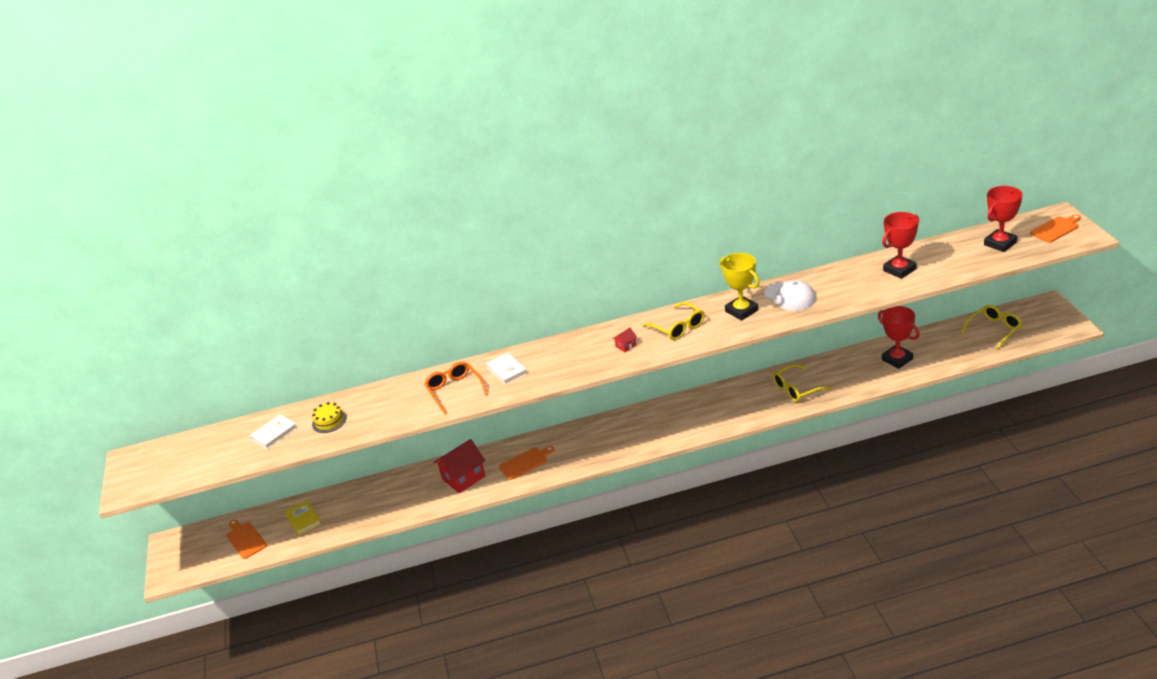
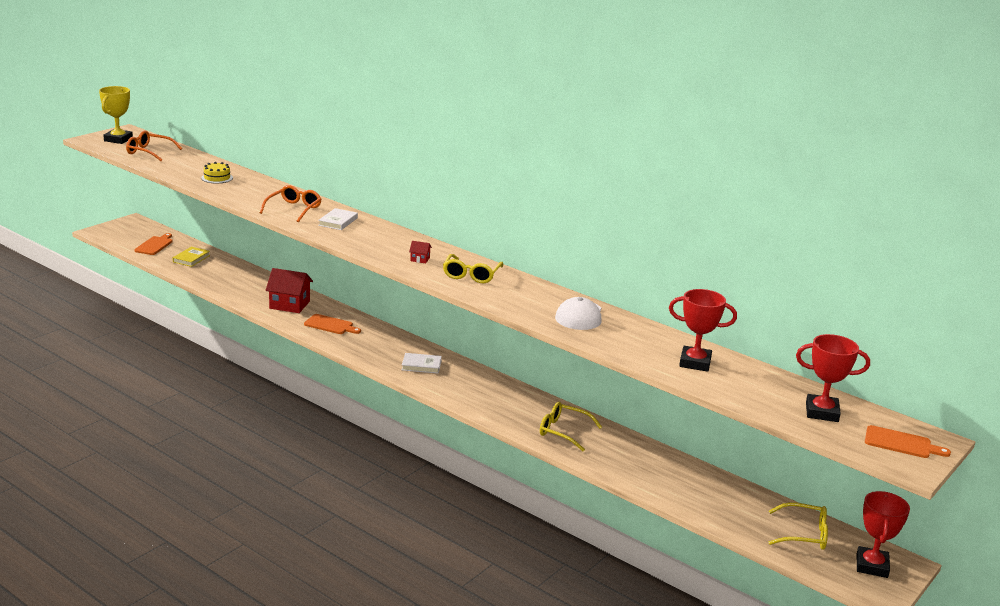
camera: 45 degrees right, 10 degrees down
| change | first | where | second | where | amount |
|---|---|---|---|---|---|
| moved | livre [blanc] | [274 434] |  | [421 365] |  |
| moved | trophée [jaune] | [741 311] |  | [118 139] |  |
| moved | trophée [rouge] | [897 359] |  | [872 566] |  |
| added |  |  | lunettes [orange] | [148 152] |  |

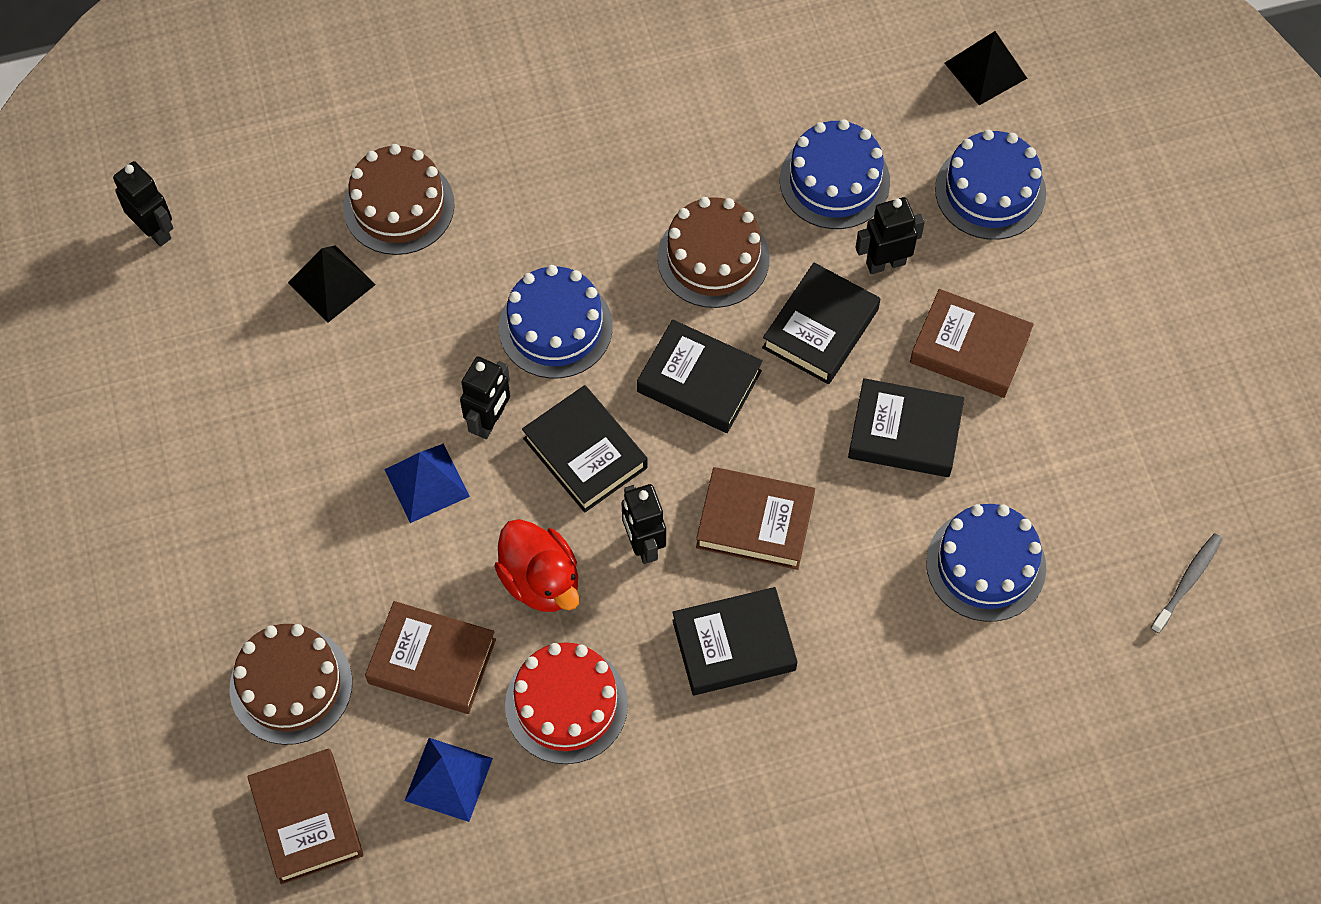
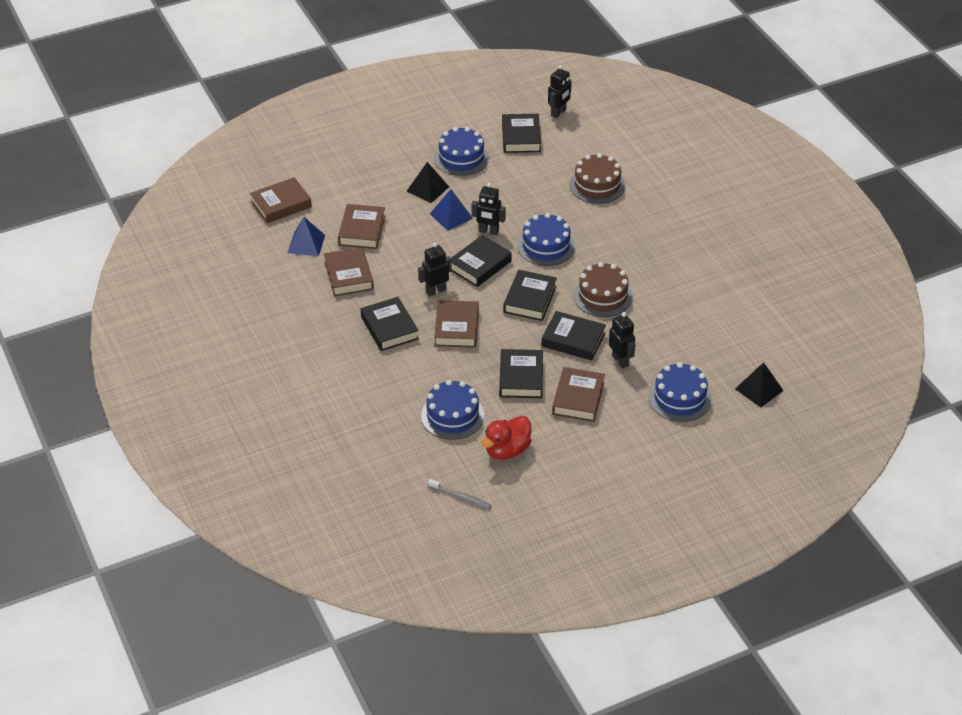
camera: 80 degrees right, 20 degrees down
| change | first | where | second | where | amount |
|---|---|---|---|---|---|
| removed | gâteau [marron] | [291 685] |  |  |  |
| moved | pyramide [noir] | [331 283] |  | [428 189] |  |
| moved | canard [rouge] | [541 580] |  | [507 450] |  |
| replaced | gâteau [rouge] | [566 704] | livre [marron] | [348 276] |  |
| moved | gâteau [bleu] | [834 181] |  | [461 158] |  |
| added |  |  | livre [noir] | [521 137] |  |

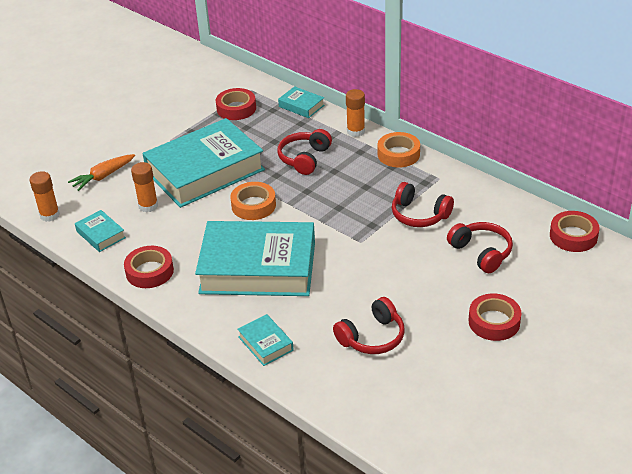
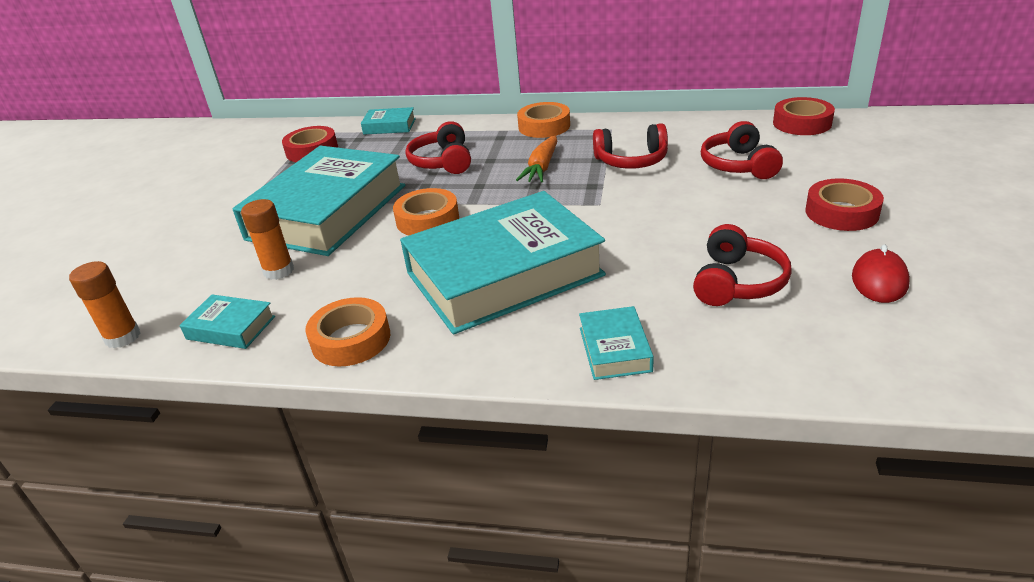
camera: 30 degrees left, 5 degrees down
| change | first | where | second | where | amount |
|---|---|---|---|---|---|
| moved | carotte [orange] | [103 176] |  | [541 168] |  |
| recoloured | ruban adhésif [rouge] | [149 271] | ruban adhésif [orange] | [351 339] |  |
| turned | livre [turquoise] | [265 343] |  | [615 349] | 60 degrees clockwise |
| removed | bâton de colle [orange] | [356 131] |  |  |  |
| turned | casque audio [rouge] | [481 253] |  | [738 165] | 120 degrees counterclockwise |
| added |  |  | souris [rouge] | [879 280] |  |

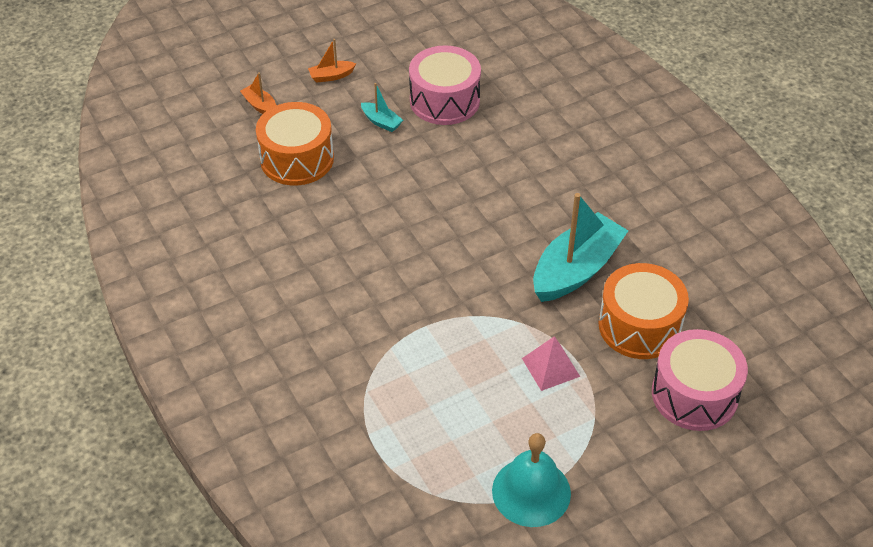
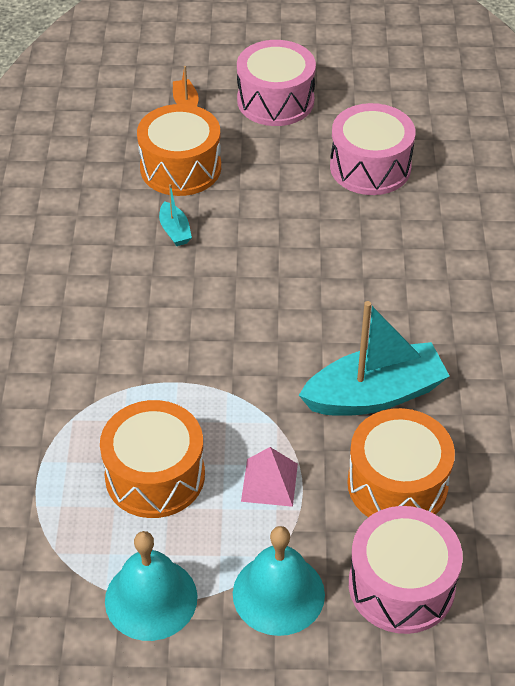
camera: 30 degrees right, 0 degrees up
| change | first | where | second | where | amount |
|---|---|---|---|---|---|
| replaced | bateau [orange] | [331 76] | tambour [rose] | [275 100] |  |
| moved | bateau [turquoise] | [381 122] |  | [175 231] |  |
| added |  |  | tambour [orange] | [155 475] |  |
| added |  |  | cloche [turquoise] | [278 593] |  |

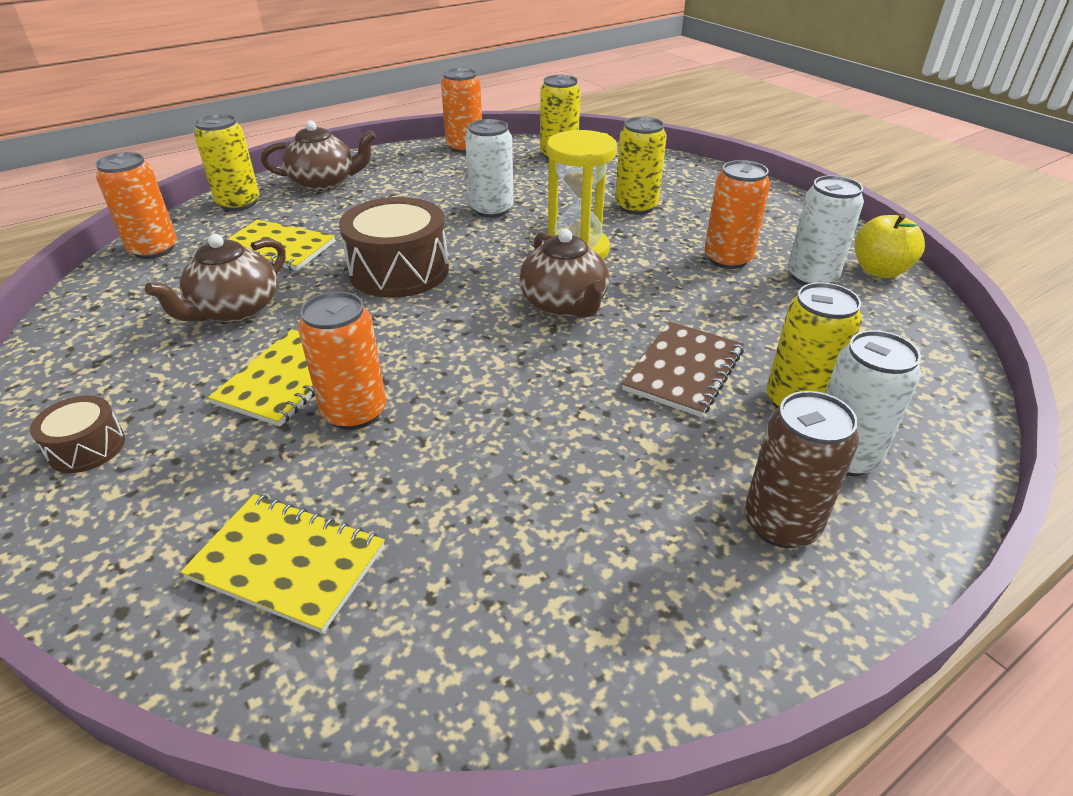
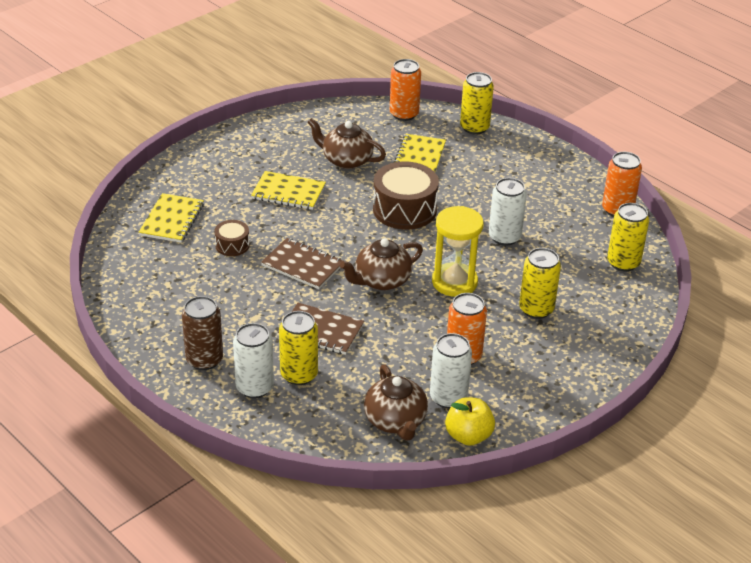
camera: 80 degrees right, 0 degrees up
| change | first | where | second | where | amount |
|---|---|---|---|---|---|
| moved | tambour [marron] | [87 447] |  | [232 245] |  |
| moved | théière [marron] | [325 183] |  | [395 421] |  |
| removed | canette [orange] | [354 412] |  |  |  |
| added |  |  | carnet [marron] | [302 265] |  |

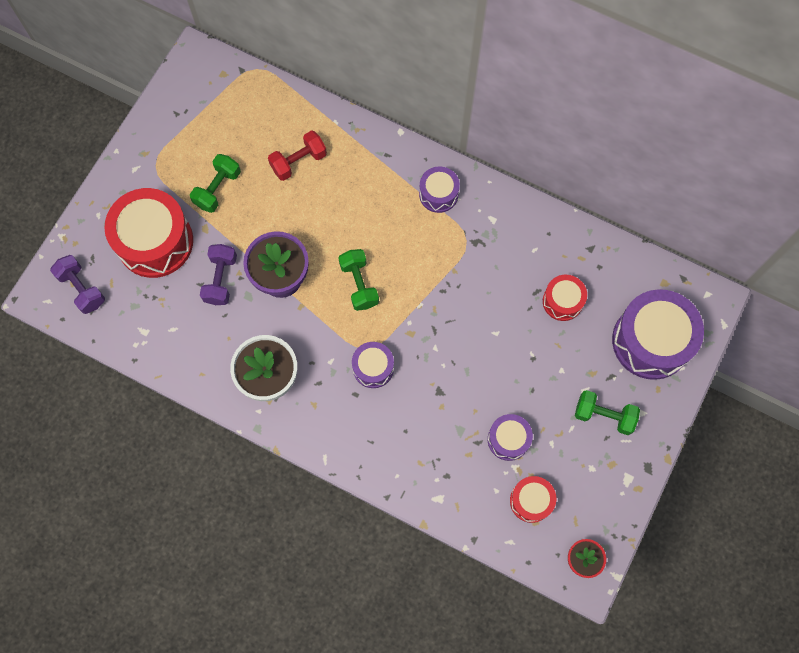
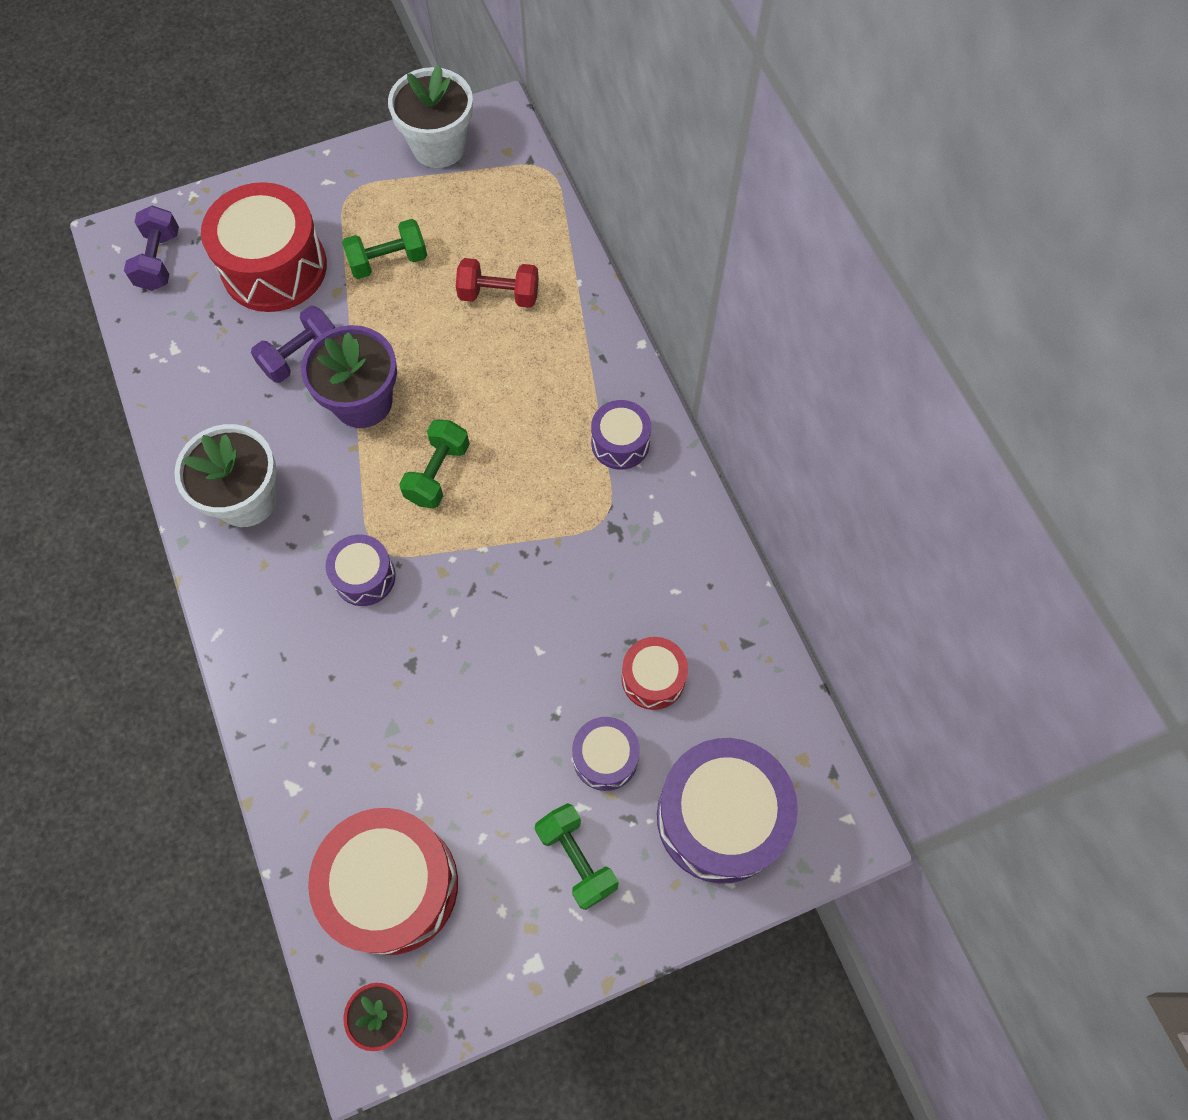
camera: 40 degrees right, 5 degrees down
| change | first | where | second | where | amount |
|---|---|---|---|---|---|
| moved | tambour [violet] | [508 439] |  | [605 757] |  |
| resized | tambour [rouge] | [531 501] |  | [393 885] | x1.91 |
| added |  |  | pot de fleurs [blanc] | [438 146] |  |

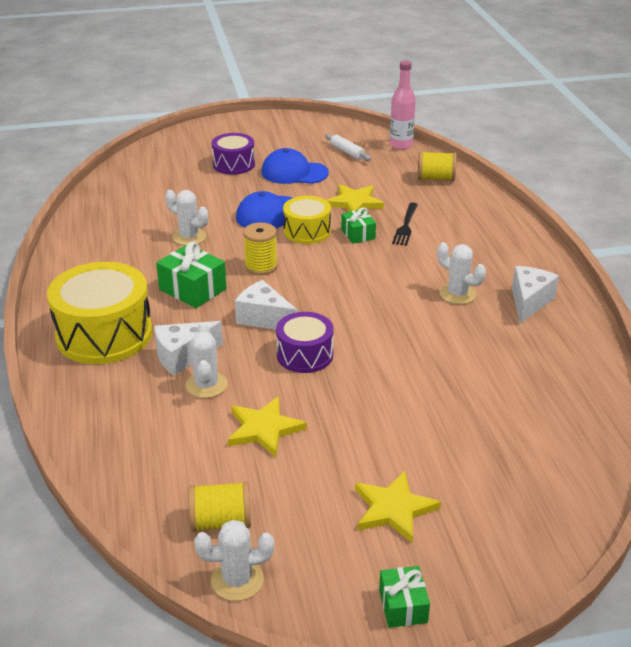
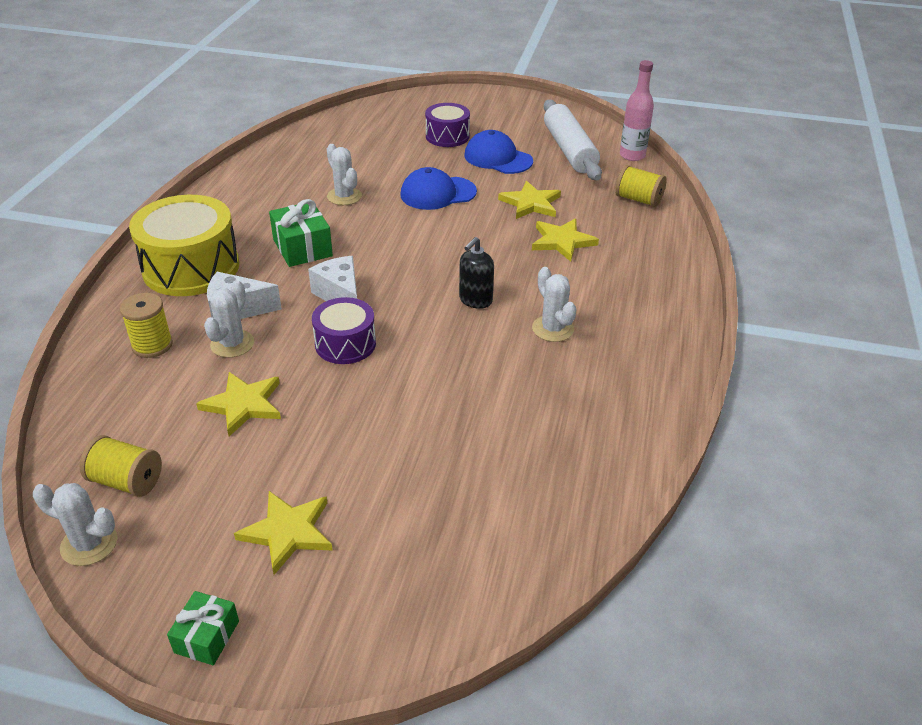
camera: 25 degrees right, 5 degrees up
| change | first | where | second | where | amount |
|---|---|---|---|---|---|
| moved | bobine [jaune] | [261 266] |  | [152 345] |  |
| removed | tambour [jaune] | [307 231] |  |  |  |
| resized | rouleau à pâtisserie [blanc] | [347 152] |  | [569 150] | x2.16 |
| removed | cadeau [vert] | [358 234] |  |  |  |
| replaced | fourchette [noir] | [406 226] | étoile [jaune] | [562 241] |  |
| removed | fromage [blanc] | [529 302] |  |  |  |
| added |  |  | distributeur de savon [noir] | [475 300] |  |

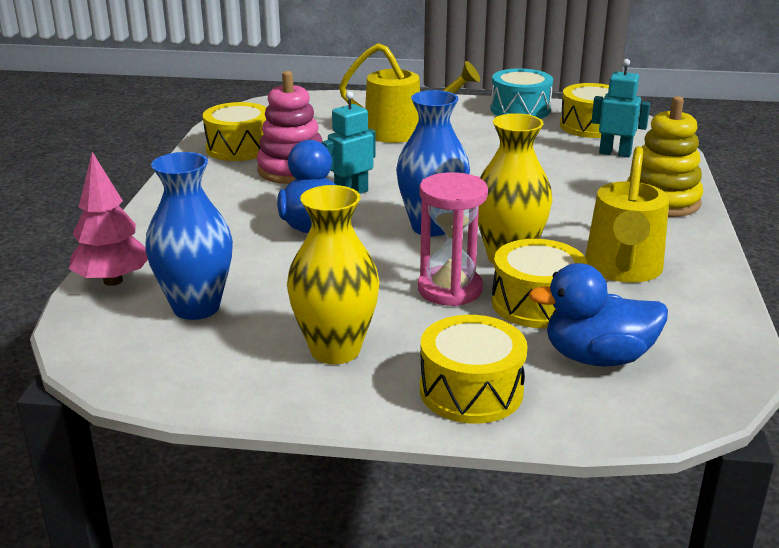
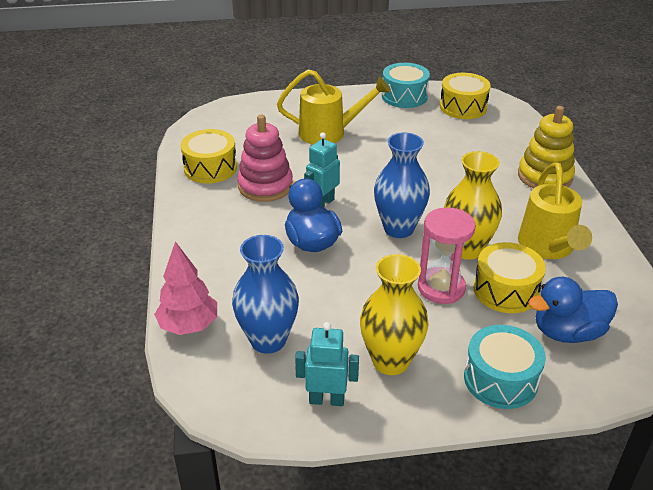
camera: 15 degrees left, 10 degrees up
| change | first | where | second | where | amount |
|---|---|---|---|---|---|
| recoloured | tambour [jaune] | [471 391] | tambour [turquoise] | [500 379] |  |
| moved | robot [turquoise] | [615 153] |  | [326 399] |  |

